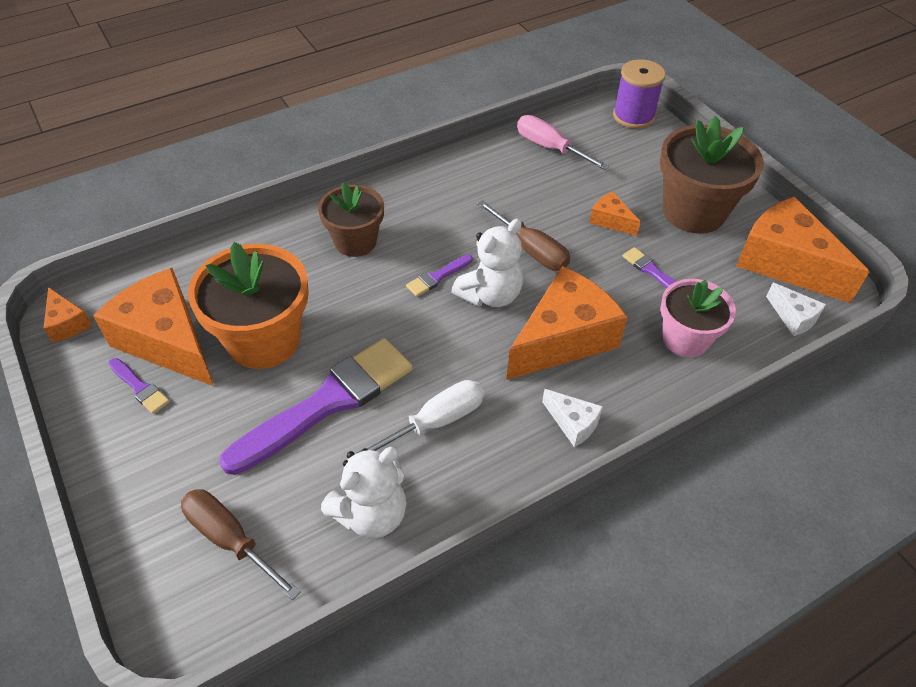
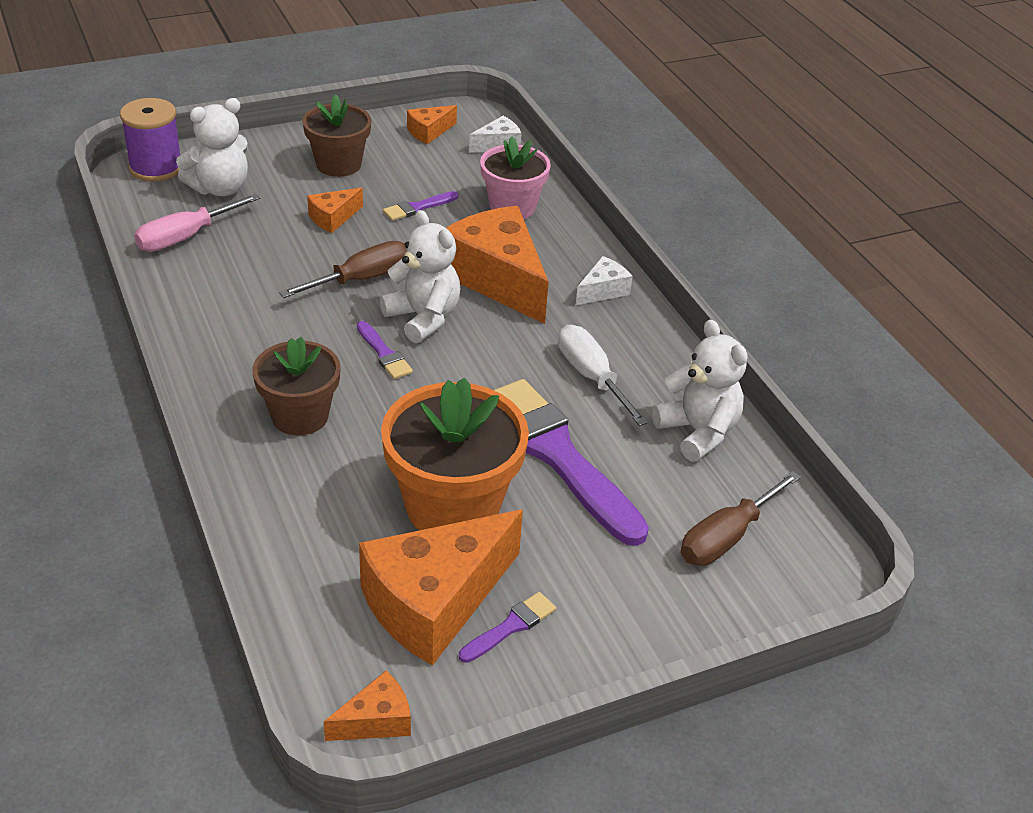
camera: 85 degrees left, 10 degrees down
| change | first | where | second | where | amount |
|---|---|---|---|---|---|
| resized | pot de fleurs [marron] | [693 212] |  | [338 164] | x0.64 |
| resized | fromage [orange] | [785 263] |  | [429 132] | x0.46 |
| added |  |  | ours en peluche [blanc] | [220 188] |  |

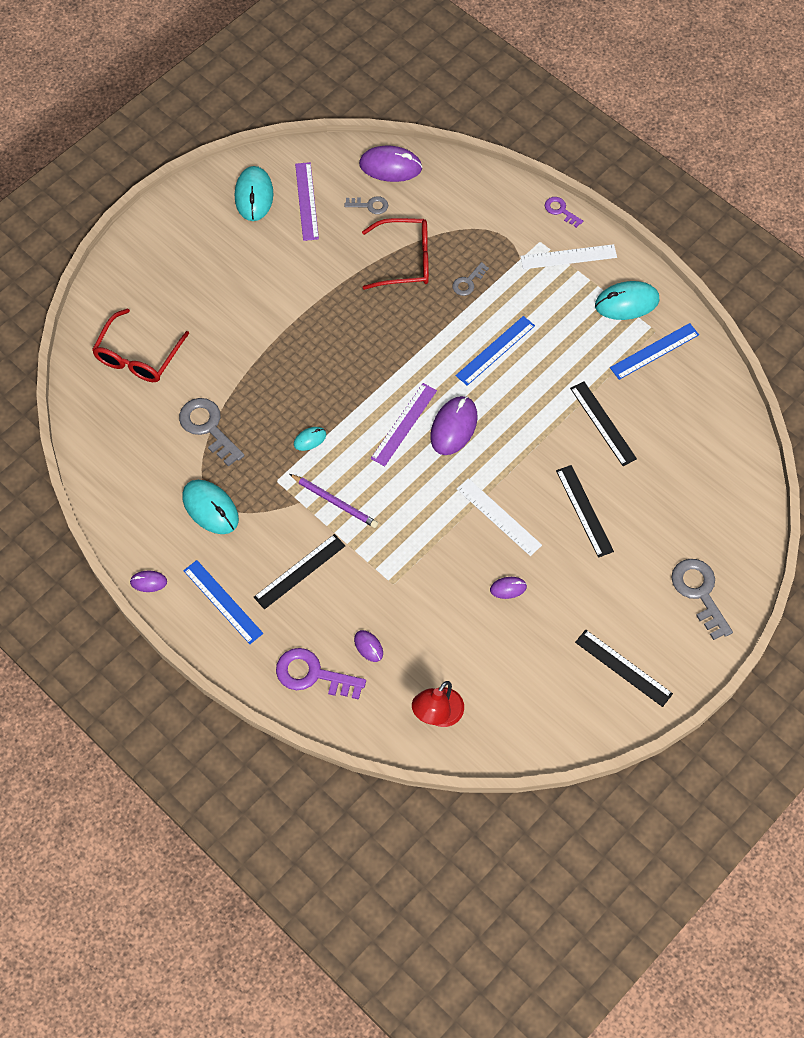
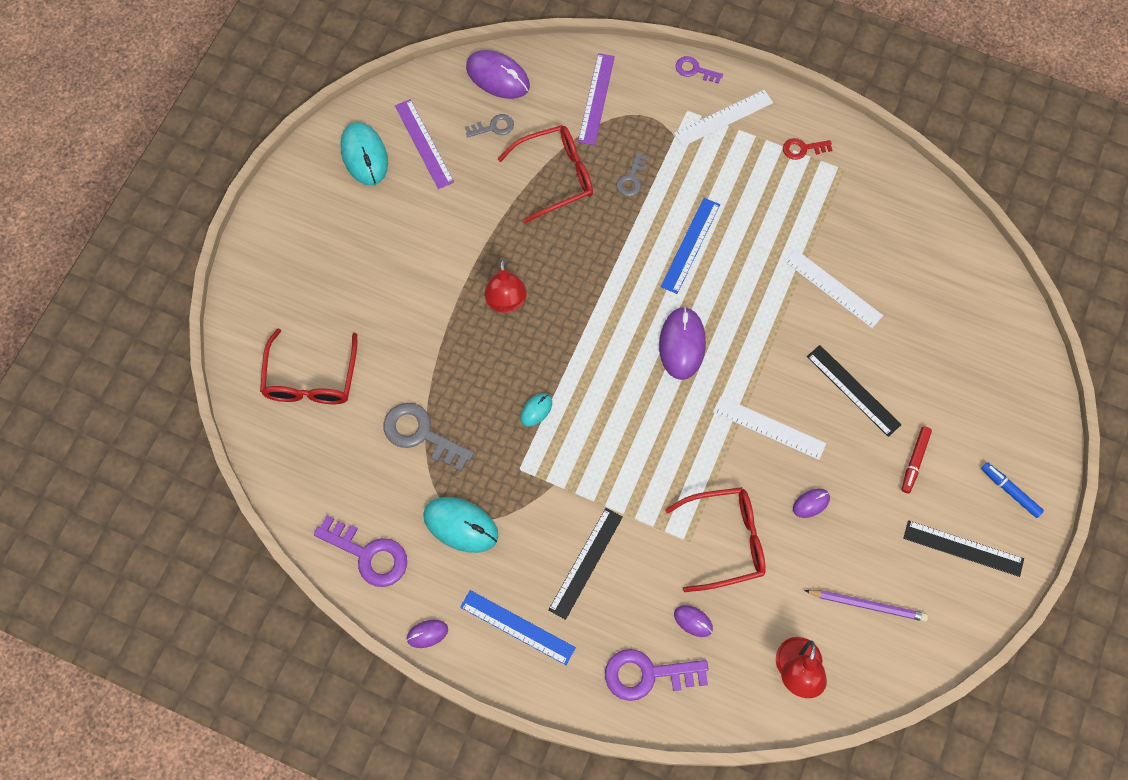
camera: 20 degrees left, 5 degrees up
| change | first | where | second | where | amount |
|---|---|---|---|---|---|
| moved | crayon [violet] | [335 502] |  | [867 605] |  |
| turned | souris [violet] | [390 166] |  | [498 77] | 45 degrees clockwise |
| moved | règle [violet] | [404 424] |  | [596 98] |  |
| recoloured | règle [noir] | [603 423] | règle [blanc] | [833 288] |  |
| replaced | souris [turquoise] | [626 303] | clé [rouge] | [803 149] |  |
| removed | règle [bleu] | [654 351] |  |  |  |
| removed | clé [gris] | [699 593] |  |  |  |
| added |  |  | clé [violet] | [368 554] |  |
| added |  |  | lampe [rouge] | [506 303] |  |
| added |  |  | lunettes [rouge] | [725 541] |  |
| added |  |  | feutre [rouge] | [915 461] |  |
| added |  |  | feutre [bleu] | [1010 491] |  |

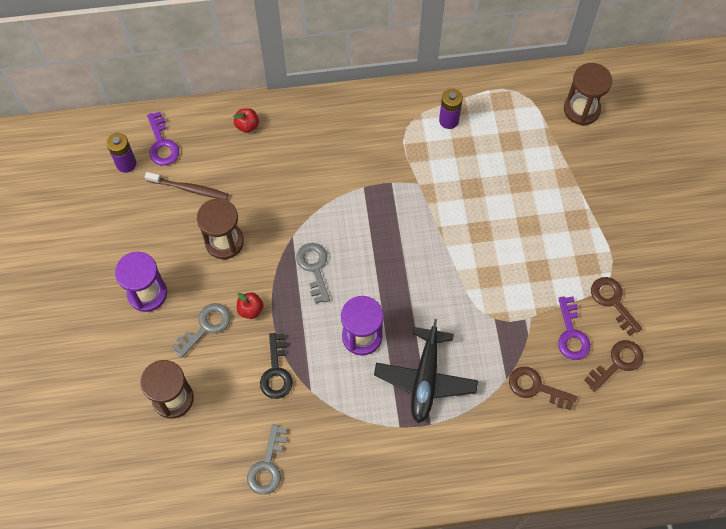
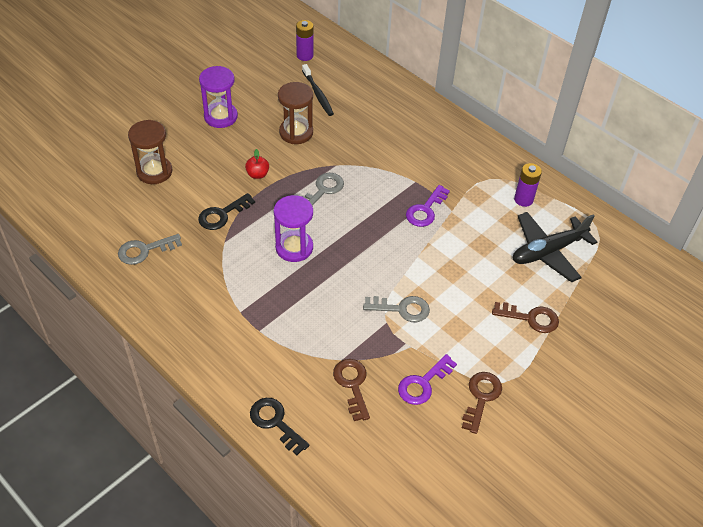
camera: 50 degrees right, 15 degrees down
| change | first | where | second | where | amount |
|---|---|---|---|---|---|
| recoloured | brosse à dents [marron] | [189 189] | brosse à dents [noir] | [318 94] |  |
| moved | clé [violet] | [162 144] |  | [425 210] |  |
| moved | clé [gris] | [206 326] |  | [402 309] |  |
| removed | pomme [rouge] | [247 126] |  |  |  |
| moved | avion [noir] | [425 379] |  | [548 251] |  |
| removed | sablier [marron] | [581 109] |  |  |  |
| moved | clé [marron] | [618 363] |  | [531 318] |  |
| added |  |  | clé [noir] | [275 422] |  |

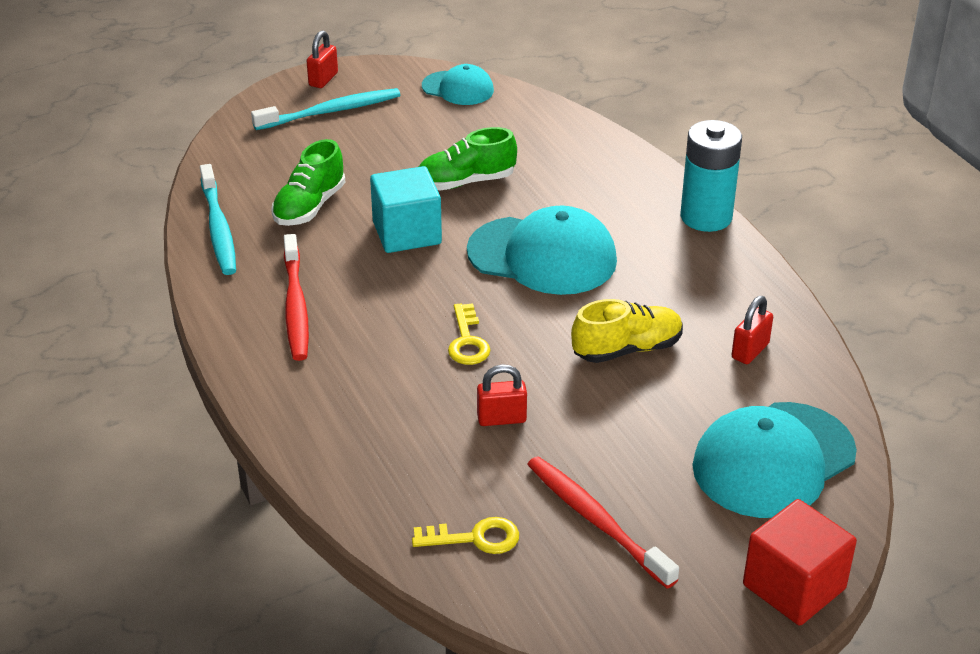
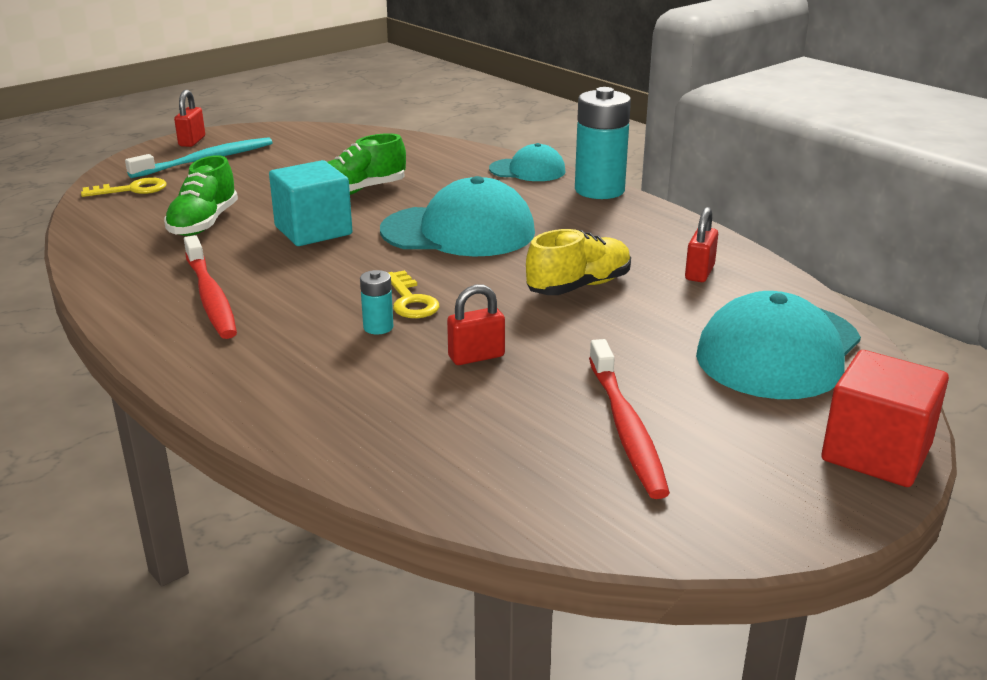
camera: 15 degrees left, 10 degrees down
| change | first | where | second | where | amount |
|---|---|---|---|---|---|
| removed | brosse à dents [turquoise] | [218 228] |  |  |  |
| moved | clé [jaune] | [475 538] |  | [132 189] |  |
| moved | casquette [turquoise] | [458 88] |  | [527 170] |  |
| turned | brosse à dents [rouge] | [596 520] |  | [626 428] | 135 degrees counterclockwise |
| added |  |  | pile [turquoise] | [378 327] |  |

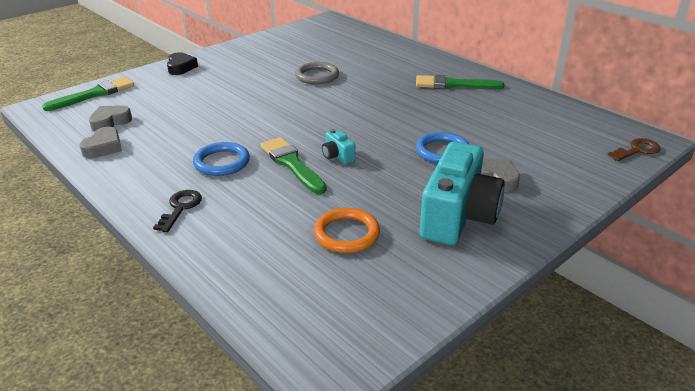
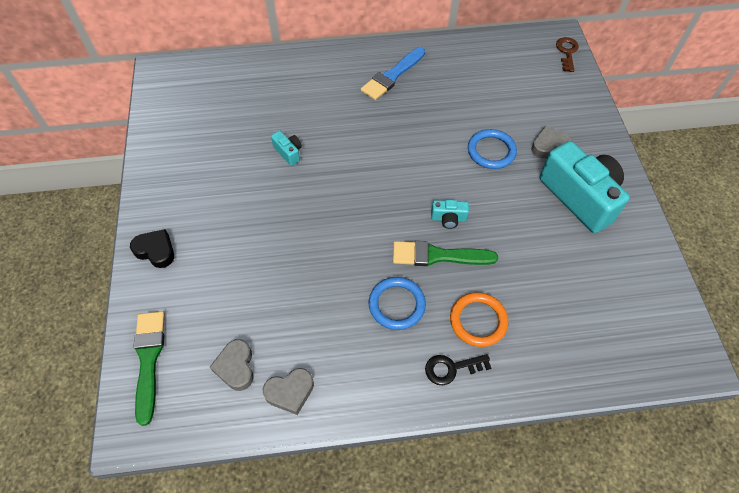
camera: 55 degrees left, 25 degrees up
| change | first | where | second | where | amount |
|---|---|---|---|---|---|
| turned | cœur [gris] | [104 147] |  | [290 392] | 105 degrees clockwise |
| turned | clé [noir] | [180 208] |  | [451 368] | 60 degrees counterclockwise |
| replaced | anneau [gris] | [317 76] | appareil photo [turquoise] | [288 152] |  |
| moved | anneau [orange] | [346 234] |  | [478 321] |  |
| recoloured | pinceau [vert] | [453 85] | pinceau [bleu] | [392 76] |  |

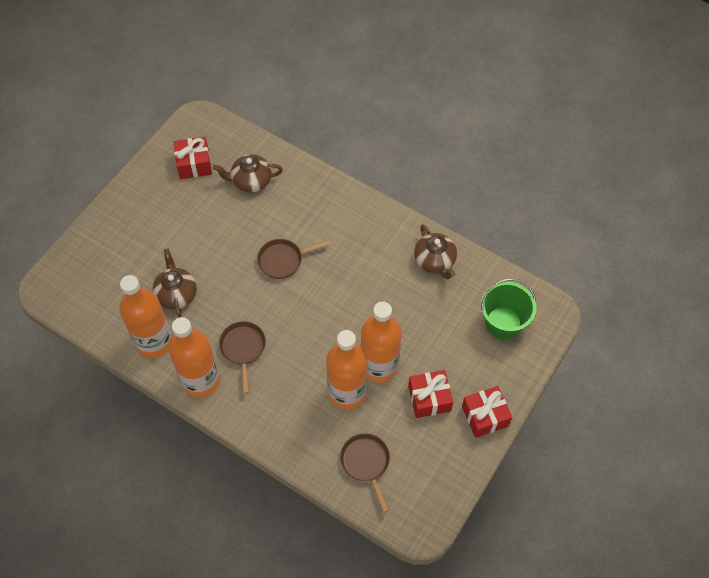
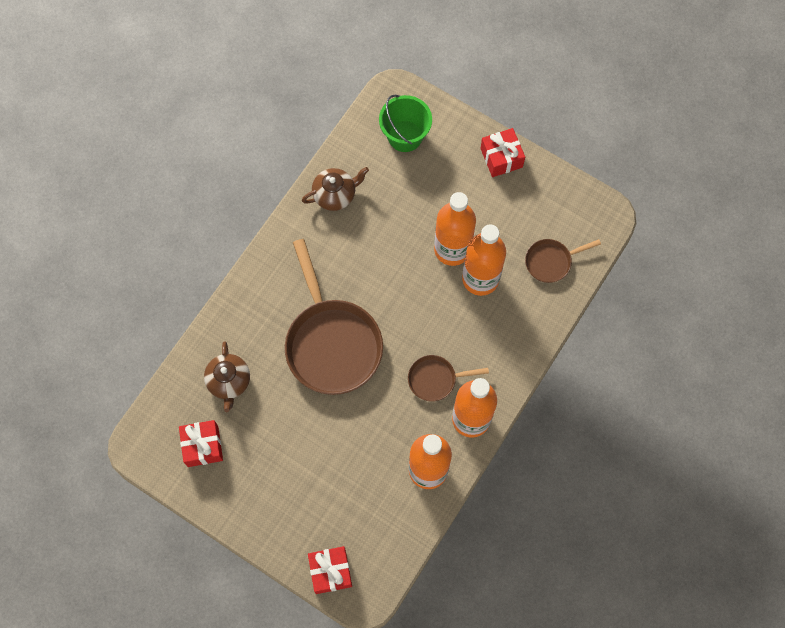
camera: 90 degrees left, 10 degrees up
| change | first | where | second | where | amount |
|---|---|---|---|---|---|
| removed | théière [marron] | [176 294] |  |  |  |
| resized | poêle [marron] | [283 260] |  | [332 343] | x2.06 |
| moved | cadeau [rouge] | [429 398] |  | [330 571] |  |

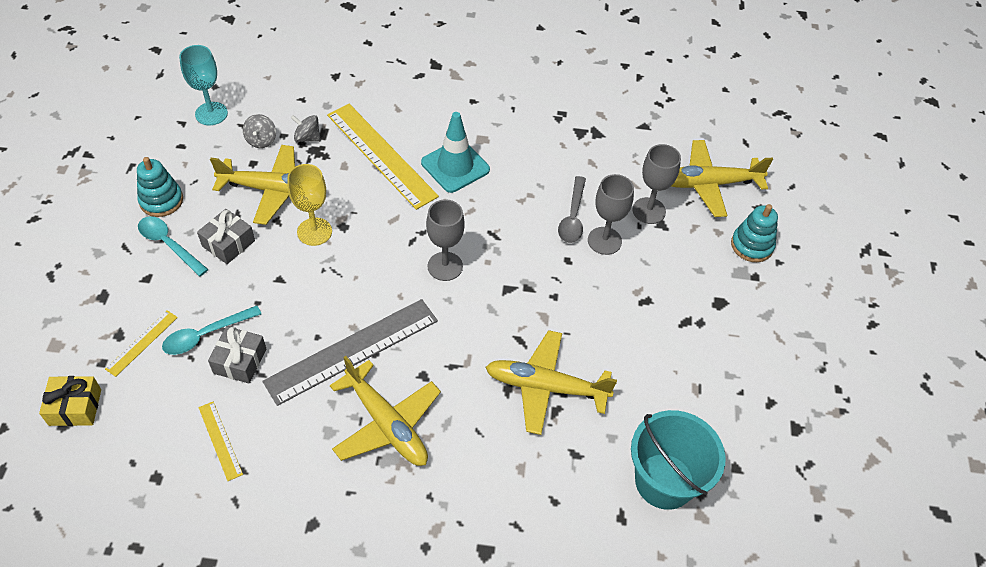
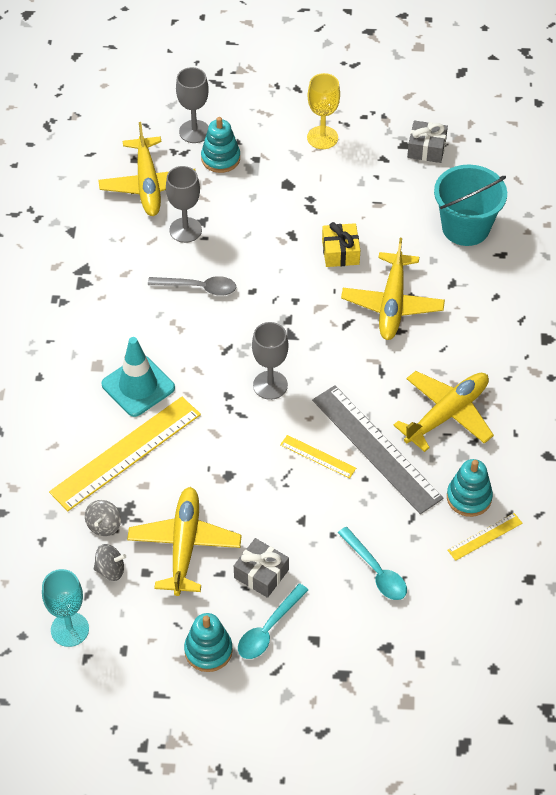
camera: 90 degrees left, 0 degrees up
| change | first | where | second | where | amount |
|---|---|---|---|---|---|
| moved | cadeau [jaune] | [75 407] |  | [340 252] |  |
| moved | règle [jaune] | [142 343] |  | [318 456] |  |
| moved | cadeau [gris] | [240 361] |  | [426 149] |  |
| moved | verre à pied [jaune] | [314 232] |  | [322 137] |  |
| moved | verre à pied [gris] | [604 241] |  | [194 131] |  |
| added |  |  | jouet à empiler [turquoise] | [469 497] |  |

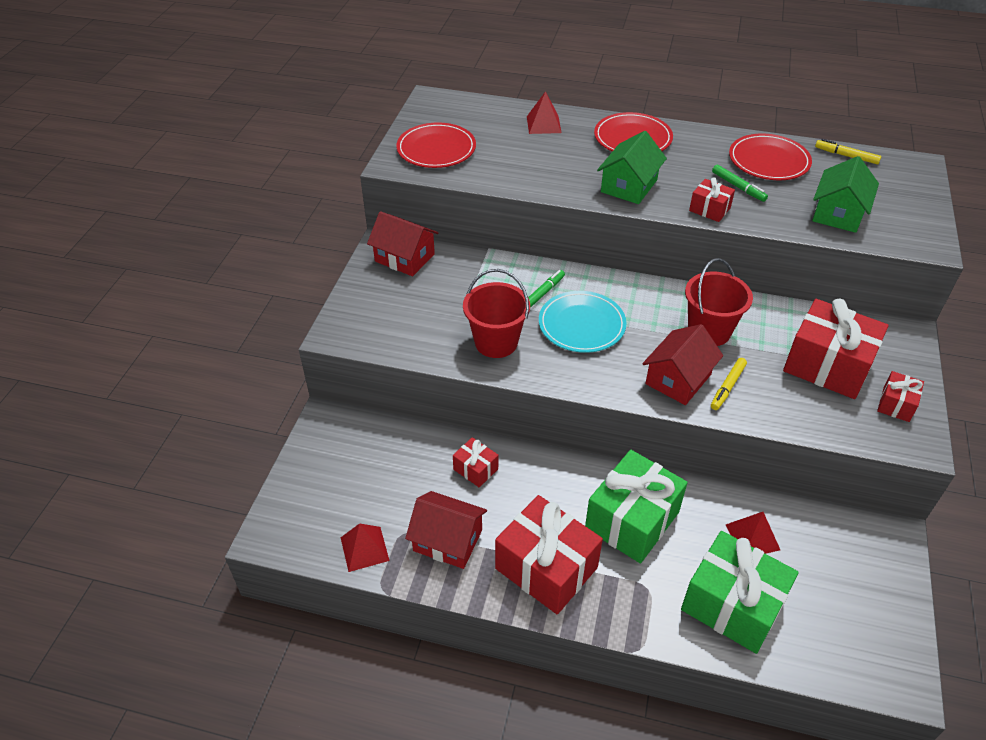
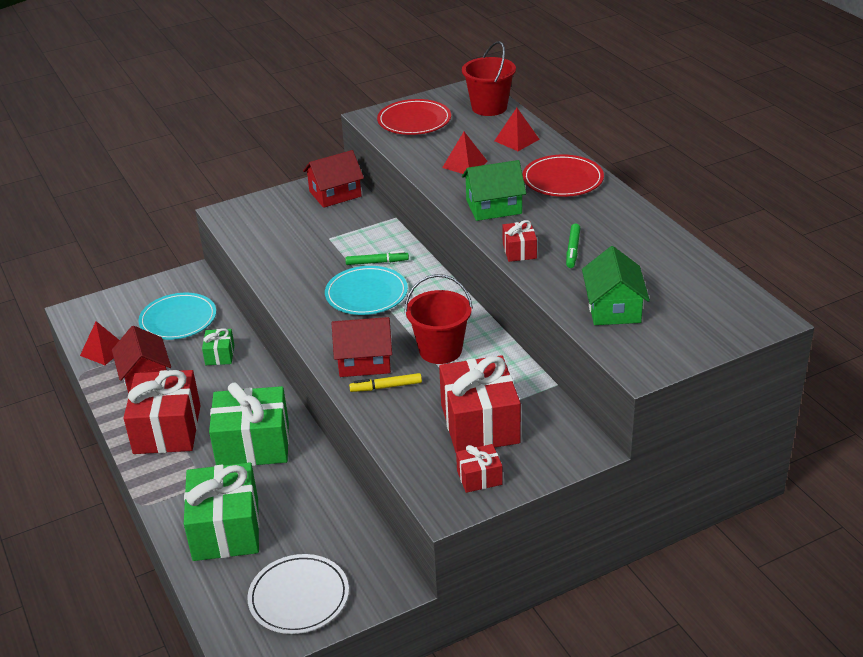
camera: 50 degrees right, 10 degrees down
| change | first | where | second | where | amount |
|---|---|---|---|---|---|
| turned | maison [rouge] | [404 257] |  | [335 194] | 75 degrees clockwise |
| recoloured | cadeau [rouge] | [475 469] | cadeau [vert] | [220 355] |  |
| moved | seau [rouge] | [496 342] |  | [489 107] |  |
| moved | pyramide [rouge] | [752 537] |  | [465 164] |  |
| removed | assiette [rouge] | [768 161] |  |  |  |
| turned | maison [vert] | [838 213] |  | [613 308] | 75 degrees counterclockwise |
| removed | feutre [jaune] | [846 156] |  |  |  |
| added |  |  | assiette [turquoise] | [178 319] |  |
| added |  |  | assiette [blanc] | [299 597] |  |

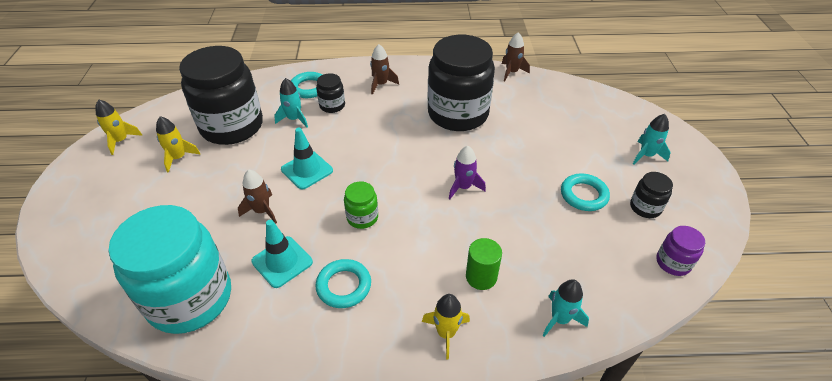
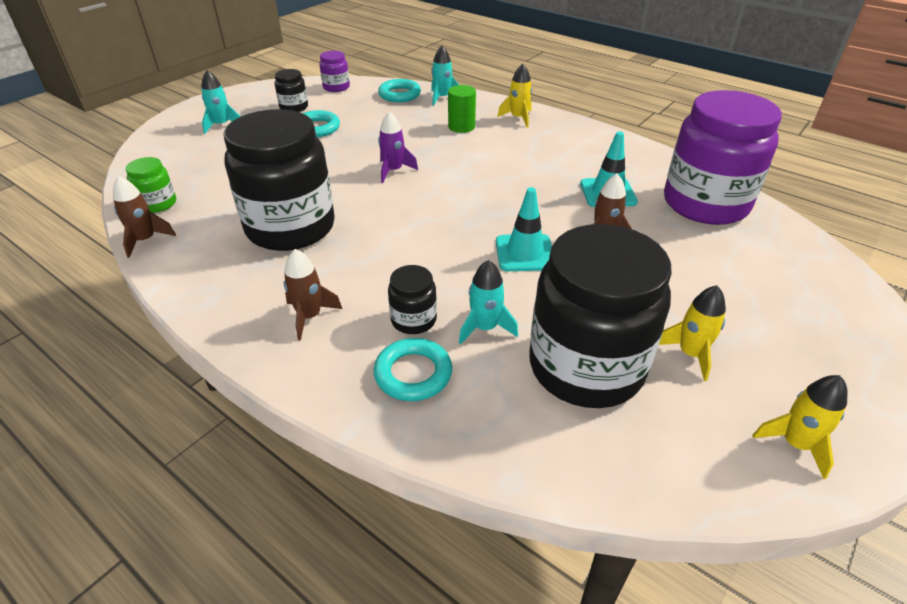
camera: 140 degrees left, 5 degrees down
| change | first | where | second | where | amount |
|---|---|---|---|---|---|
| recoloured | bocal [turquoise] | [190 298] | bocal [violet] | [705 204] |  |
| moved | anneau [turquoise] | [344 286] |  | [399 94] |  |
| moved | bocal [vert] | [362 217] |  | [158 204] |  |

